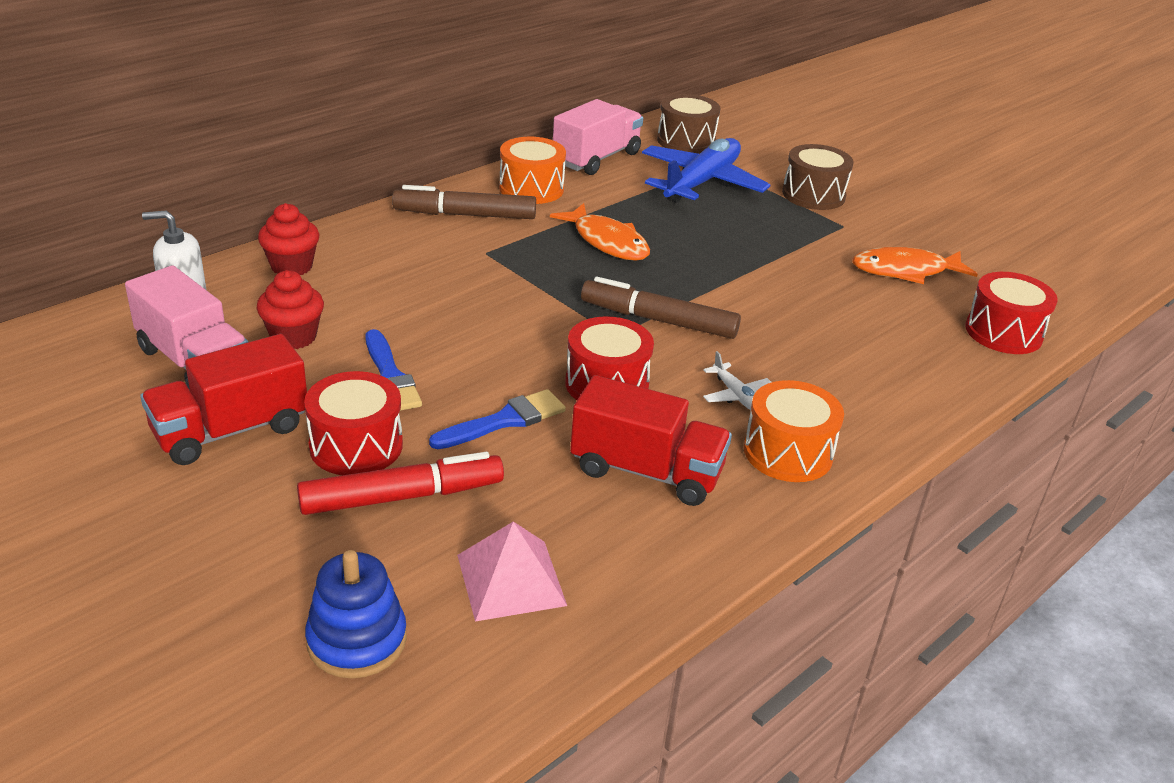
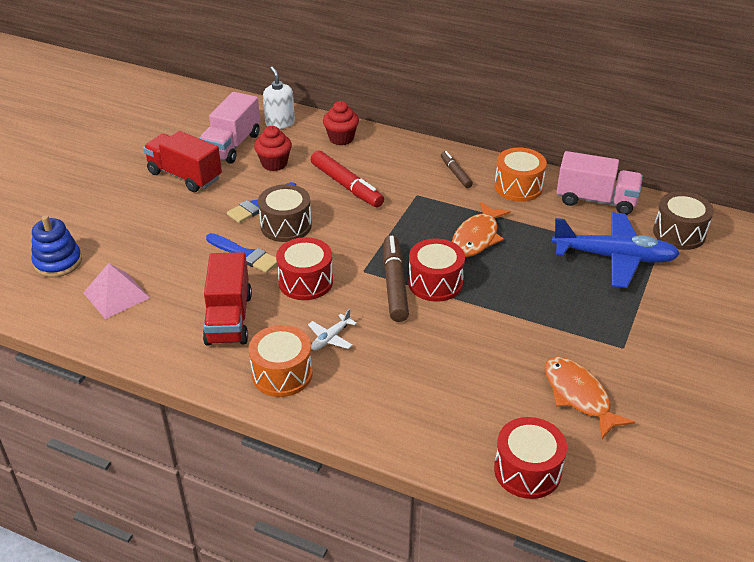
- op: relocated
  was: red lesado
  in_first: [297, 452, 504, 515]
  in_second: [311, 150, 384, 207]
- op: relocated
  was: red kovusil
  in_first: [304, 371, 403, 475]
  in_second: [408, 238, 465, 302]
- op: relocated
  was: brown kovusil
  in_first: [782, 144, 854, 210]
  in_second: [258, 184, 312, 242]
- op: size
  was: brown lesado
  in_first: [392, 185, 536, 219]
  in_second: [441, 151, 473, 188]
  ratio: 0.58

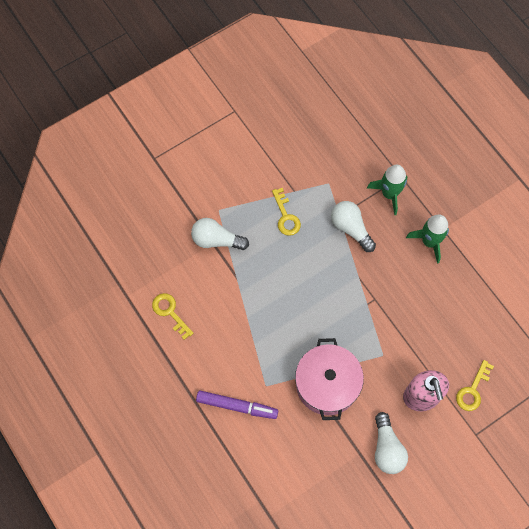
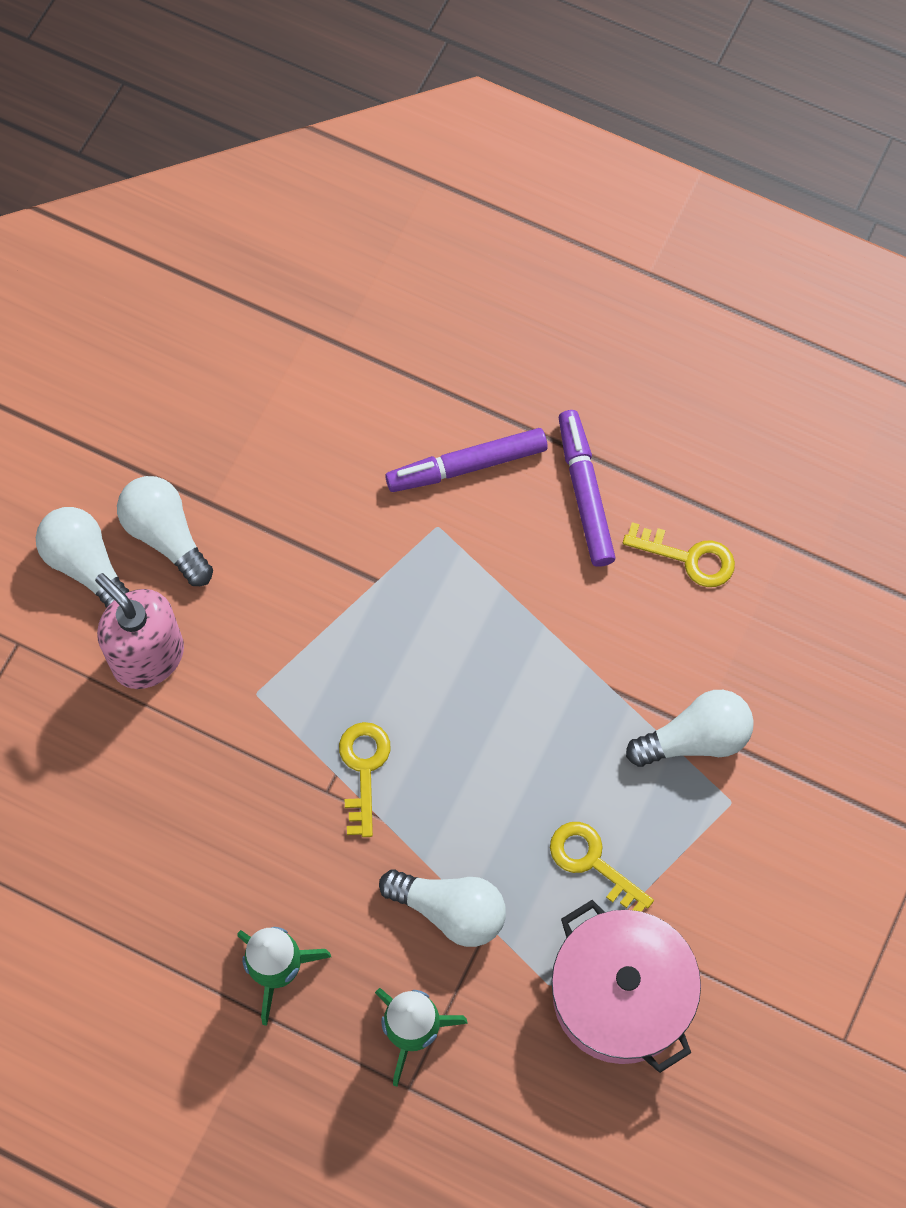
- op: appeared
  now: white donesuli
  in_second: [36, 507, 129, 608]
- op: appeared
  now: purple lesado
  in_second: [559, 410, 616, 567]
- op: relocated
  was: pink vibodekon
  in_first: [295, 338, 364, 420]
  in_second: [552, 900, 701, 1073]
- op: relocated
  was: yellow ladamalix
  in_first: [456, 360, 494, 411]
  in_second: [339, 722, 391, 837]

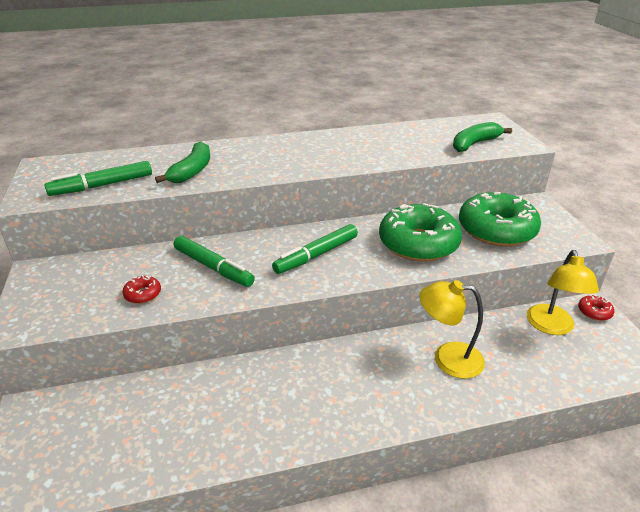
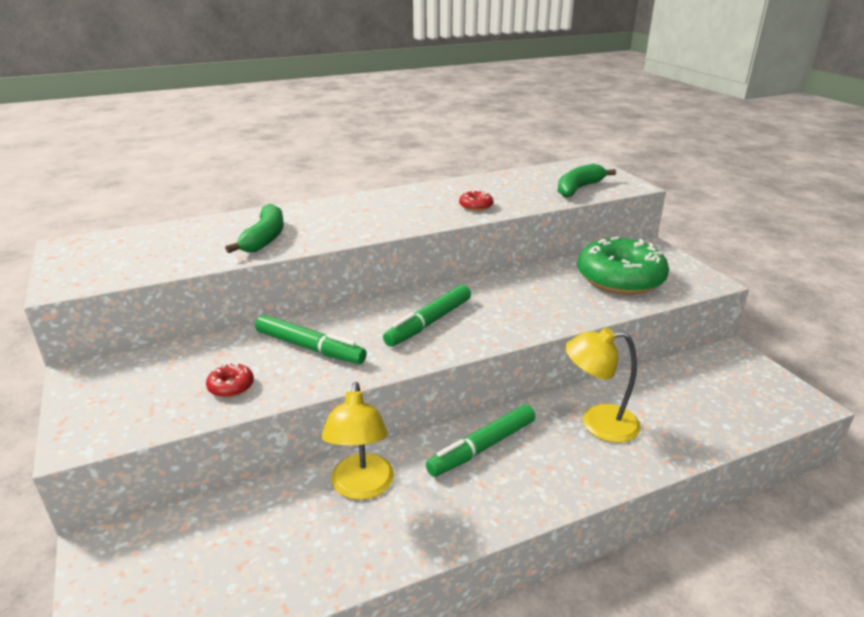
- op: missing
  was: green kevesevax
  in_first: [379, 203, 462, 261]
- op: relocated
  was: green lesado
  in_first: [44, 161, 152, 196]
  in_second: [426, 405, 536, 477]
- op: relocated
  was: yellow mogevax
  in_first: [527, 250, 599, 335]
  in_second: [321, 382, 394, 500]
- op: relocated
  was: red kevesevax
  in_first: [578, 295, 614, 321]
  in_second: [459, 190, 493, 211]

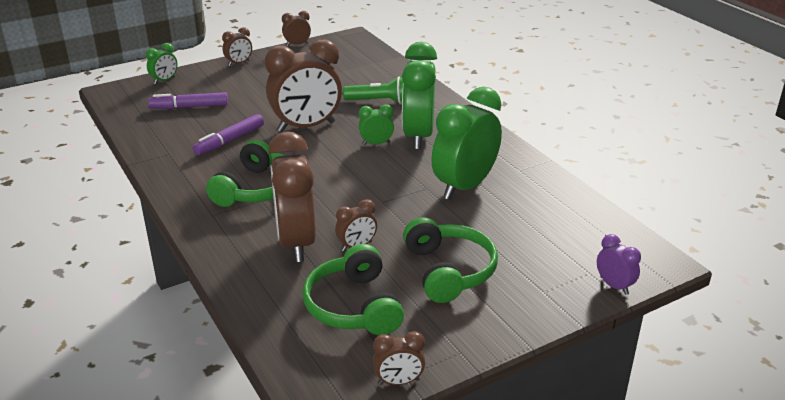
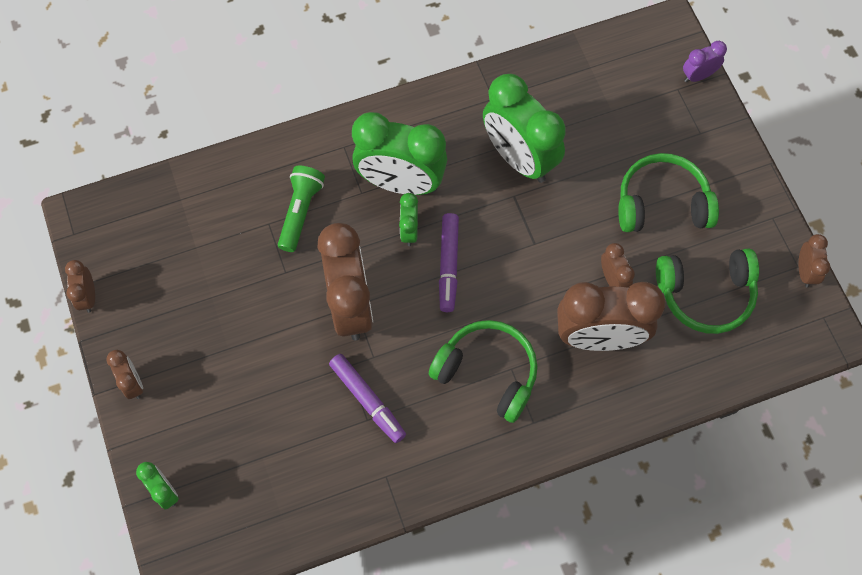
- op: relocated
  was: purple lesado
  in_first: [148, 92, 228, 109]
  in_second: [439, 213, 459, 312]

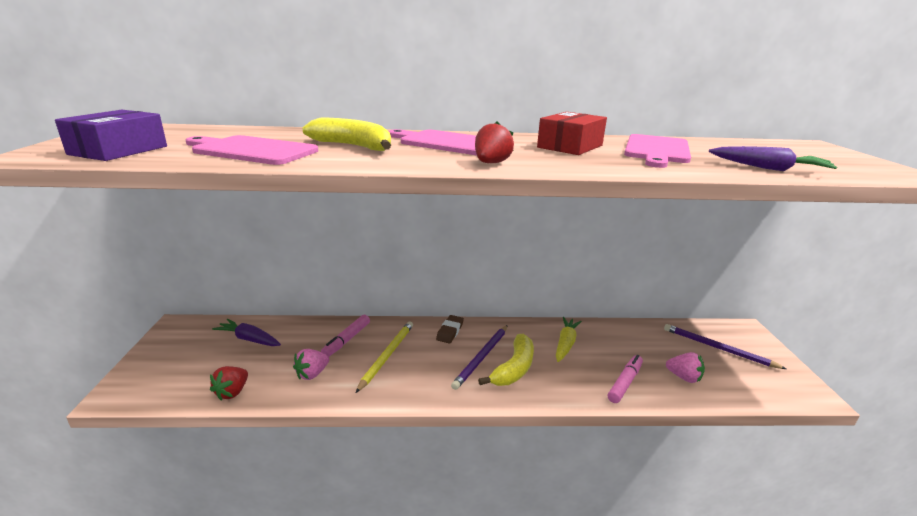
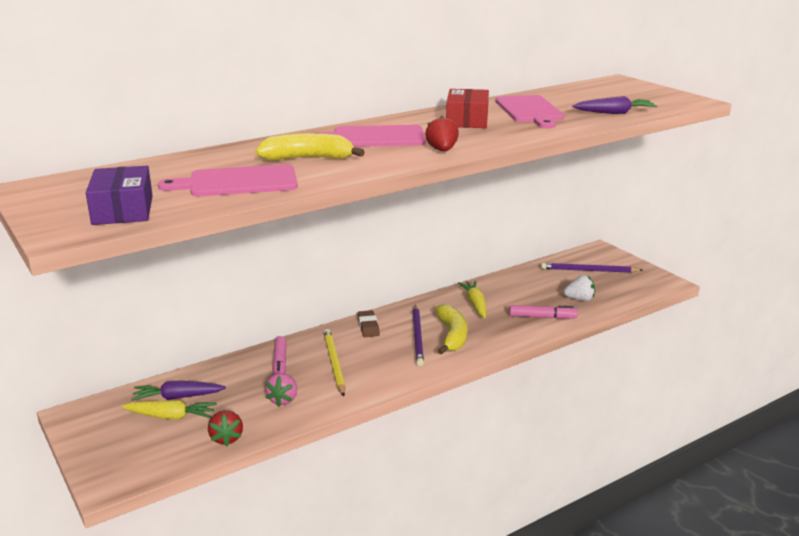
- op: appeared
  now: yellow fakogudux
  in_second: [121, 400, 217, 419]
- op: colour
  was: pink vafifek
  now: white vafifek
  in_first: [666, 352, 705, 383]
  in_second: [564, 275, 595, 301]
- op: spun
  was: pink lesado
  in_first: [608, 355, 643, 403]
  in_second: [509, 305, 578, 319]
  clockwise: 90

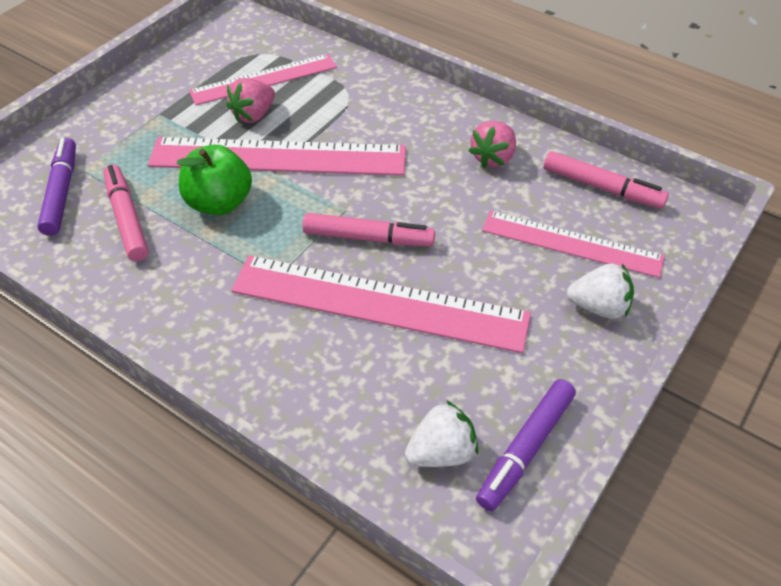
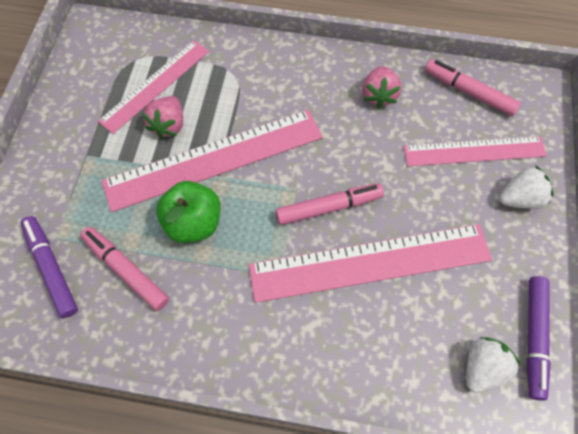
- op: spun
  was: pink lesado
  in_first: [544, 151, 669, 209]
  in_second: [425, 59, 521, 117]
  clockwise: -150

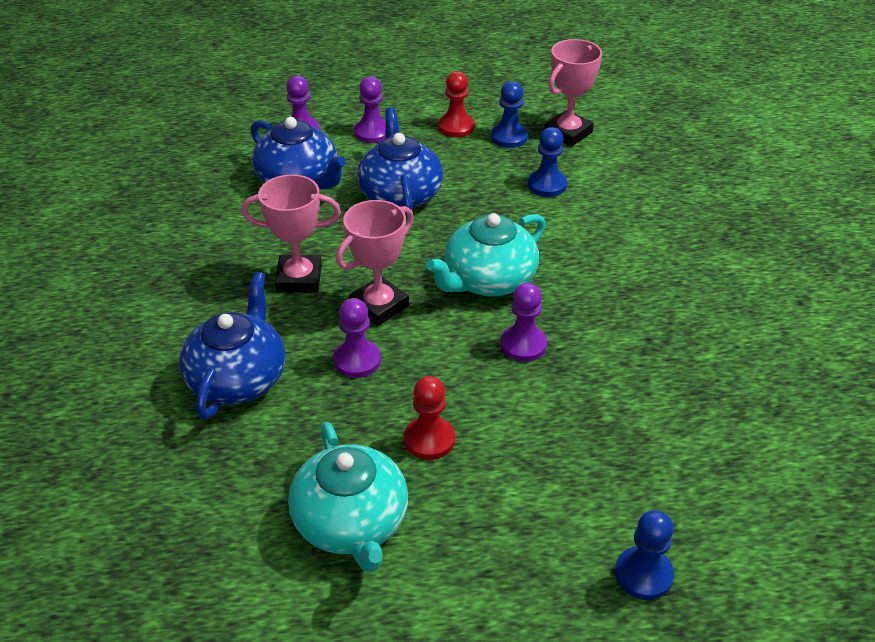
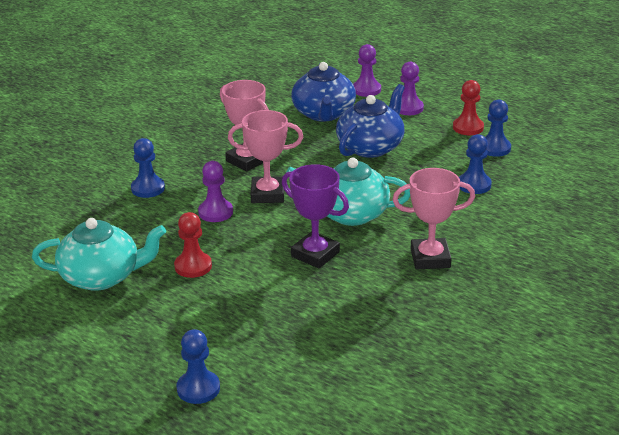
- op: relocated
  was: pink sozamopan
  in_first: [544, 39, 602, 147]
  in_second: [393, 168, 475, 270]
- op: exchanged
  was: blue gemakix
  now: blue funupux
  in_first: [179, 272, 285, 420]
  in_second: [131, 138, 165, 198]
- op: exchanged
  was: purple funupux
  now: purple sozamopan
  in_first: [500, 283, 547, 362]
  in_second: [282, 164, 349, 268]
- op: spun
  was: turquoise gemakix
  in_first: [288, 422, 408, 572]
  in_second: [32, 218, 166, 291]
  clockwise: -120

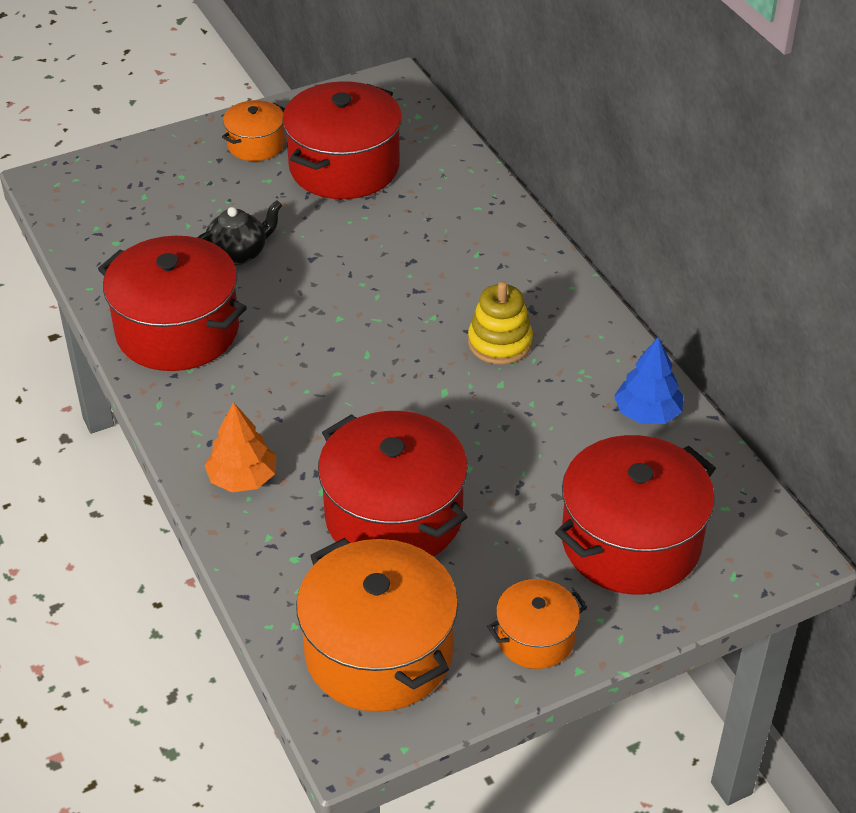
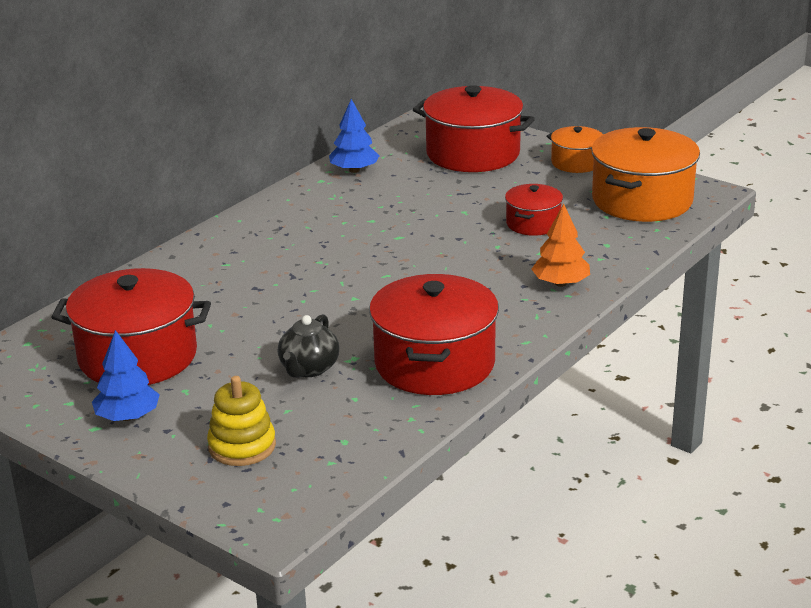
- op: relocated
  was: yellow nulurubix
  in_first: [468, 281, 533, 364]
  in_second: [207, 376, 276, 466]
- op: exchanged
  was: orange vibodekon
  now: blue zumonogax
  in_first: [222, 100, 285, 161]
  in_second: [92, 330, 160, 421]
- op: spun
  was: black gemakix
  in_first: [197, 200, 282, 265]
  in_second: [278, 314, 339, 378]
  clockwise: -105
- op: size
  was: red vibodekon
  in_first: [318, 411, 468, 557]
  in_second: [505, 184, 563, 236]
  ratio: 0.53

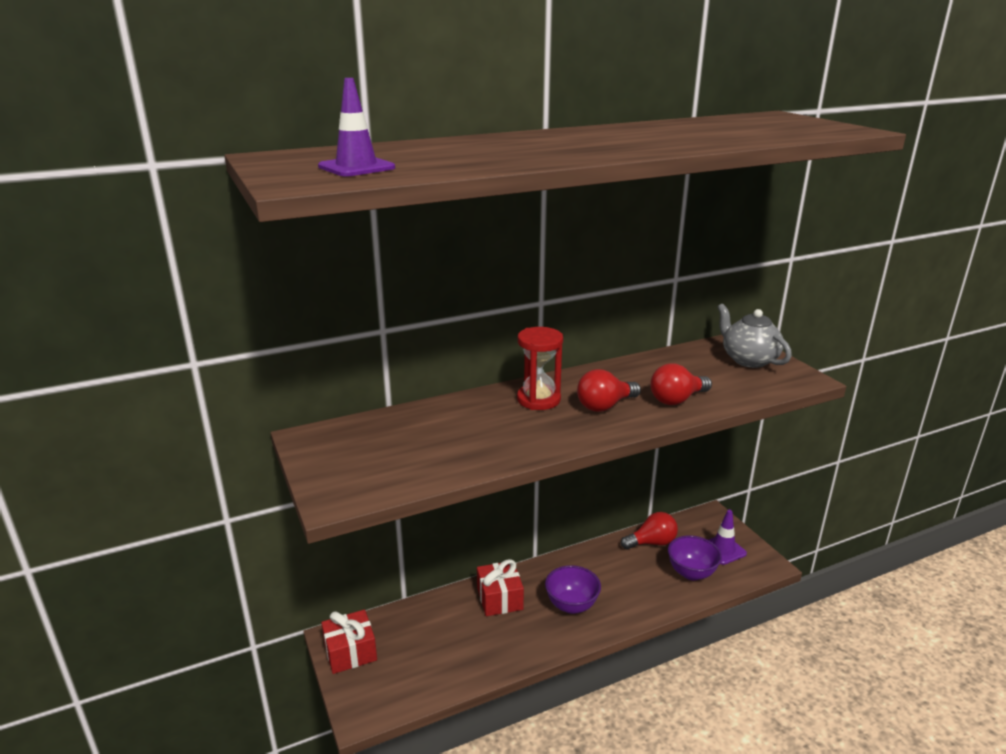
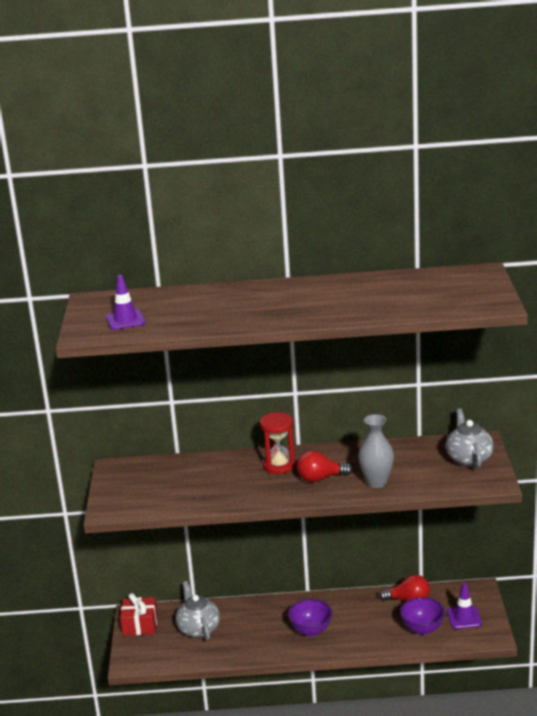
- op: missing
  was: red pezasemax
  in_first: [477, 559, 524, 616]
- op: appeared
  now: grey gemakix
  in_second: [175, 581, 220, 640]
- op: exchanged
  was: red donesuli
  now: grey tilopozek
  in_first: [650, 363, 712, 405]
  in_second: [358, 414, 394, 488]

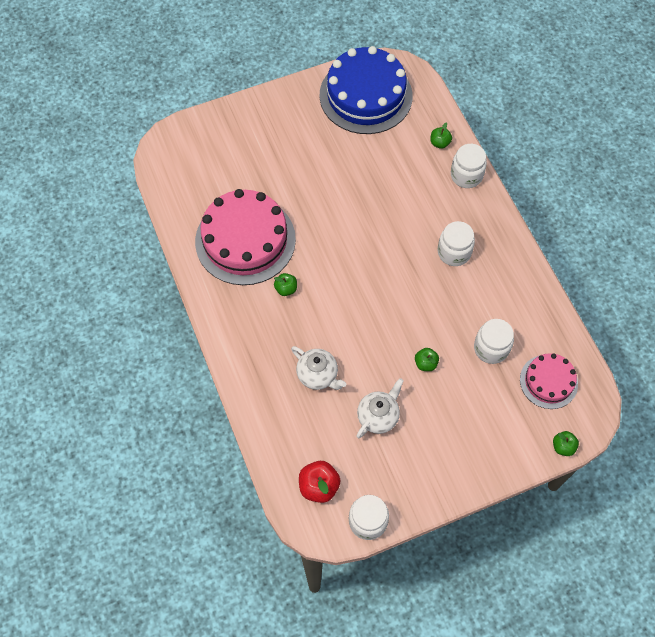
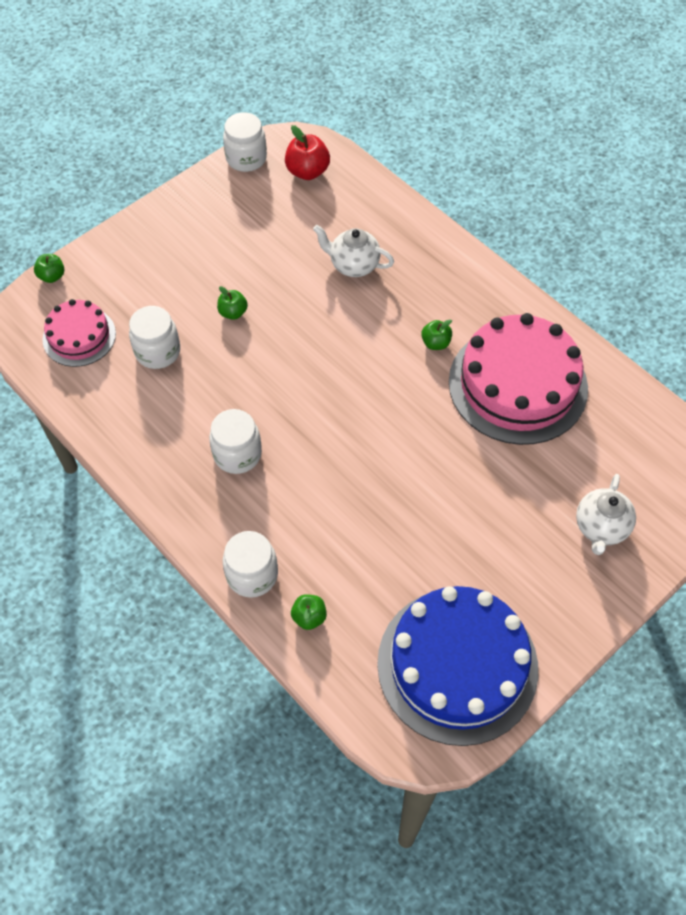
- op: relocated
  was: white gemakix
  in_first: [357, 378, 404, 438]
  in_second: [576, 474, 636, 555]

